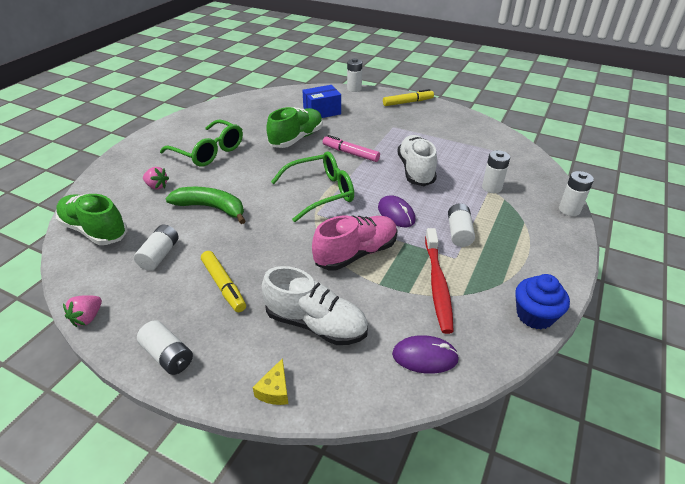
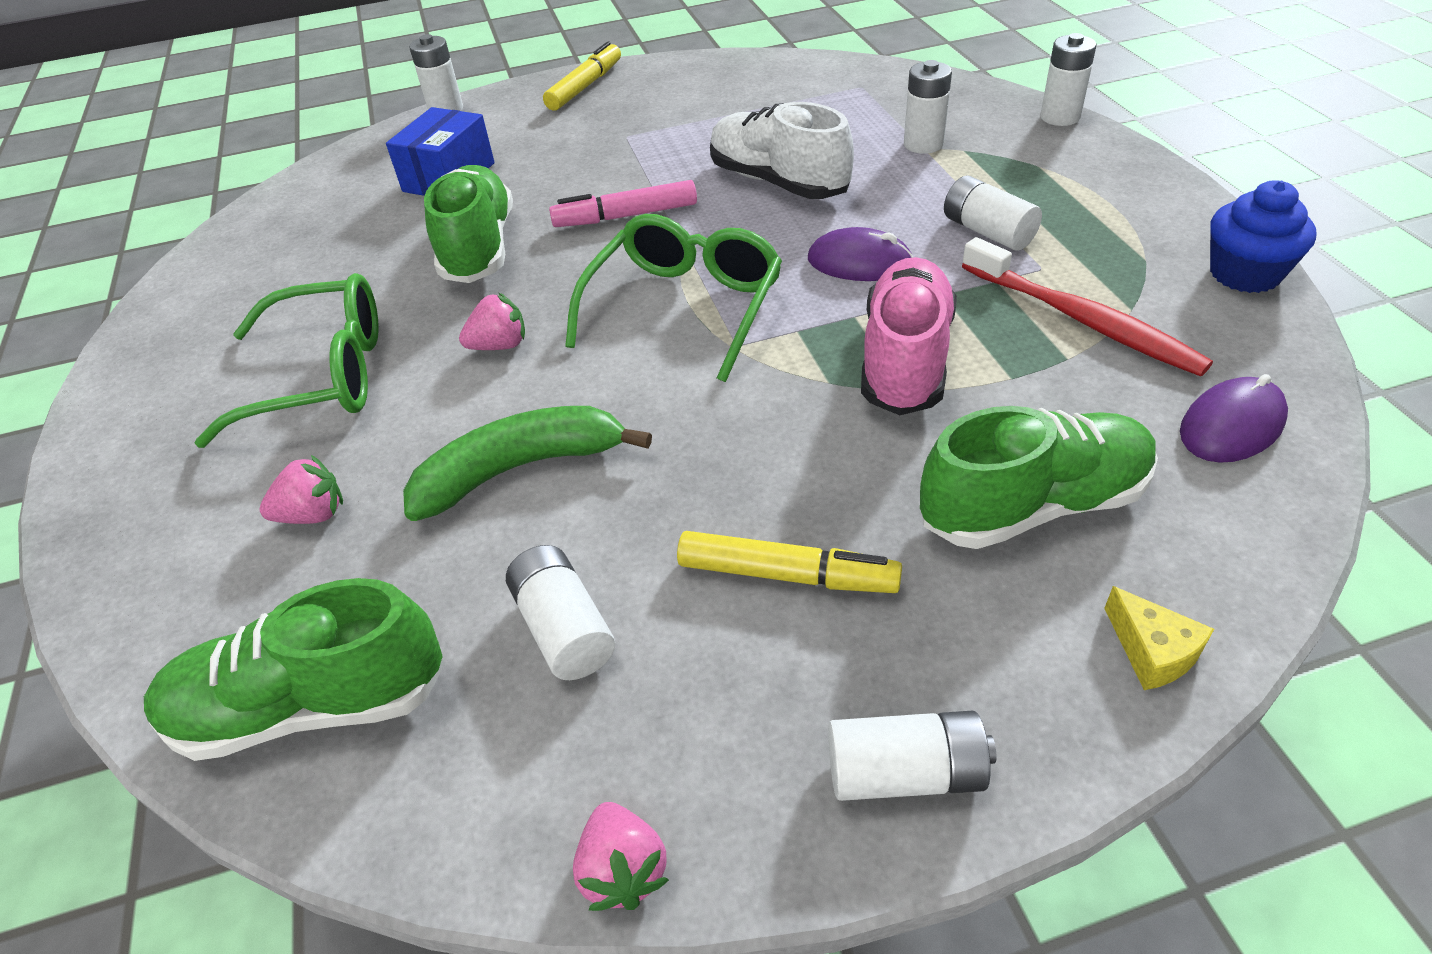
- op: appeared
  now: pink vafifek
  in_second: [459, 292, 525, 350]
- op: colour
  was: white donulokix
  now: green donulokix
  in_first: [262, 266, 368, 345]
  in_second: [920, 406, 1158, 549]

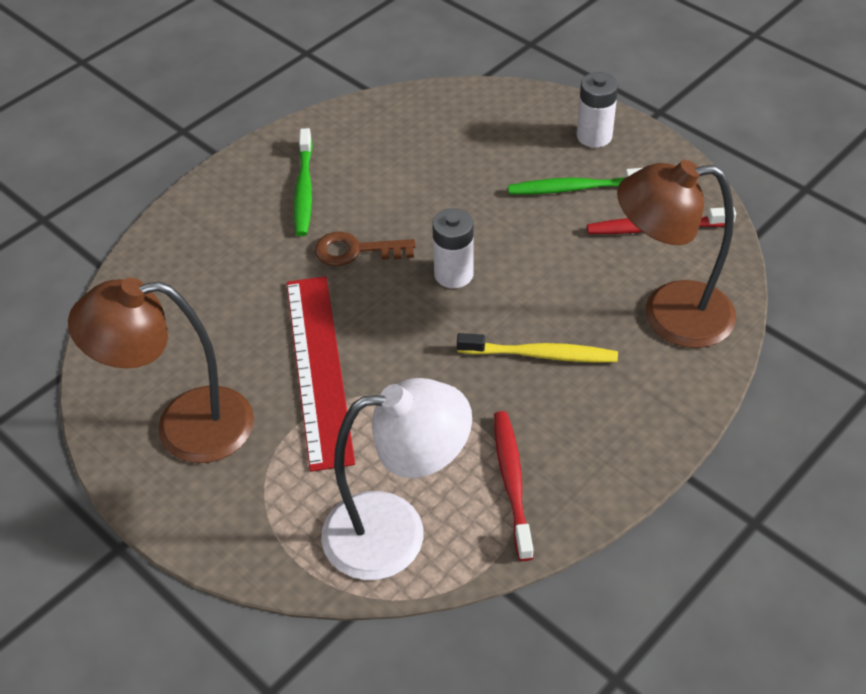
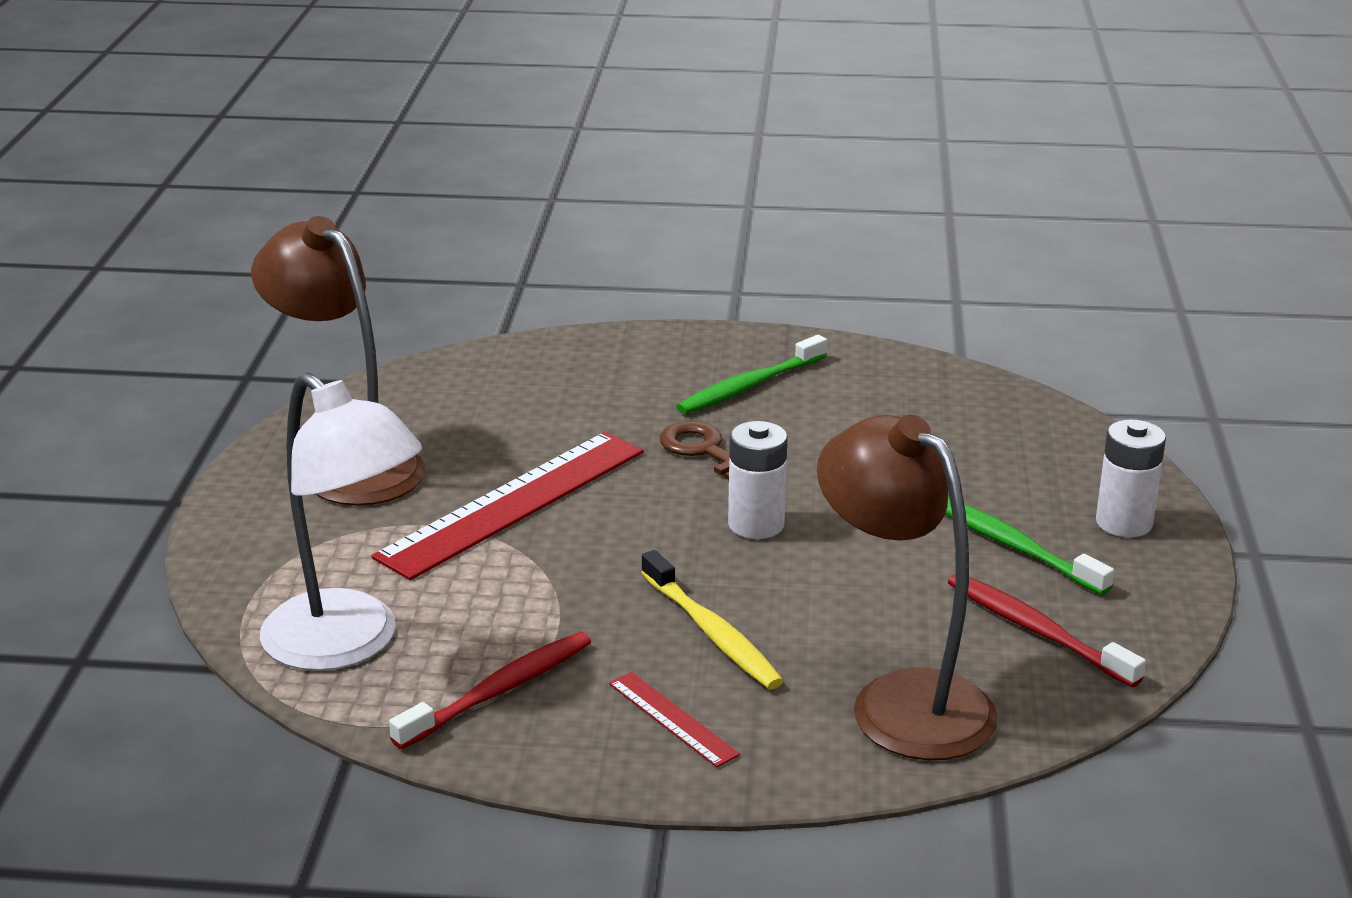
- op: appeared
  now: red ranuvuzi
  in_second: [609, 672, 740, 767]

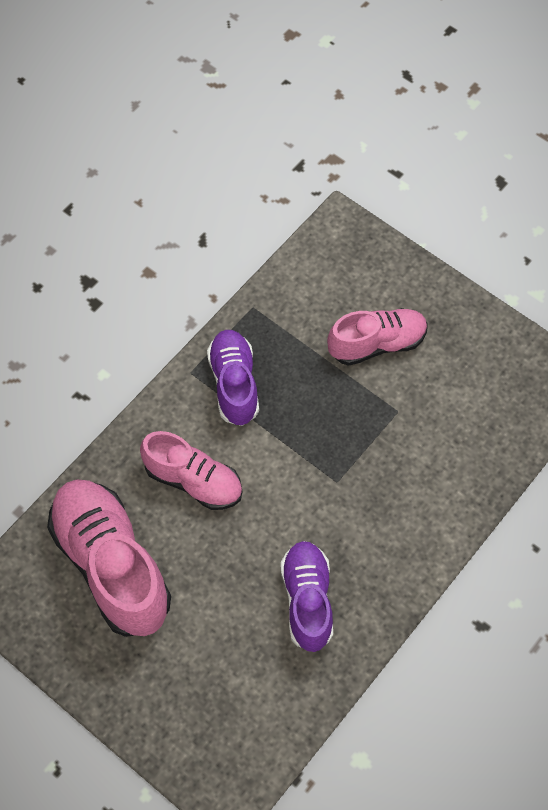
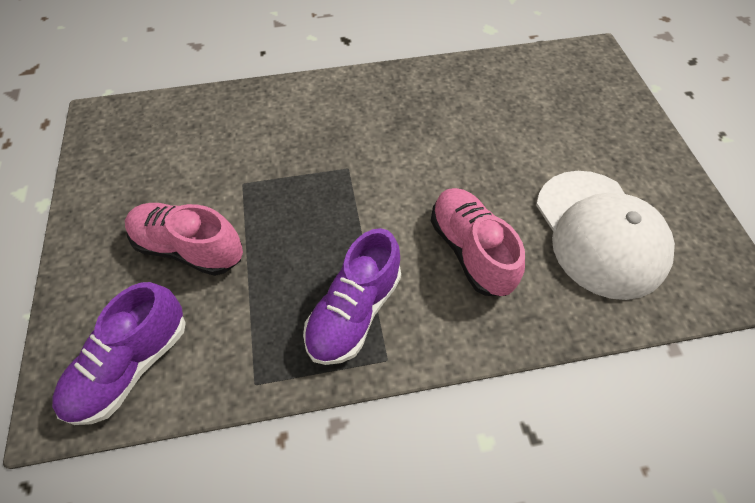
- op: relocated
  was: purple donulokix
  in_first: [281, 541, 333, 652]
  in_second: [52, 282, 186, 425]
- op: exchanged
  was: pink donulokix
  now: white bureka
  in_first: [47, 479, 171, 637]
  in_second: [536, 171, 675, 300]

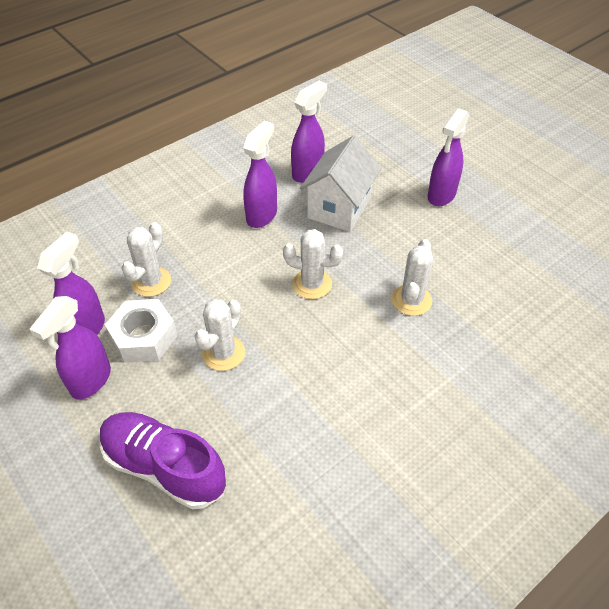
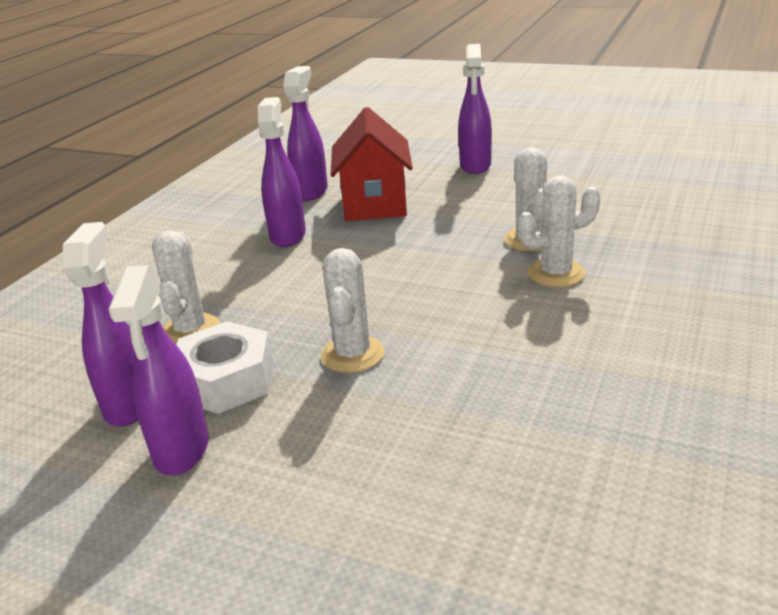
- op: missing
  was: purple donulokix
  in_first: [100, 412, 226, 510]
- op: relocated
  was: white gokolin
  in_first: [283, 229, 343, 299]
  in_second: [517, 175, 601, 287]
- op: colour
  was: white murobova
  now: red murobova
  in_first: [300, 135, 381, 232]
  in_second: [331, 107, 413, 221]

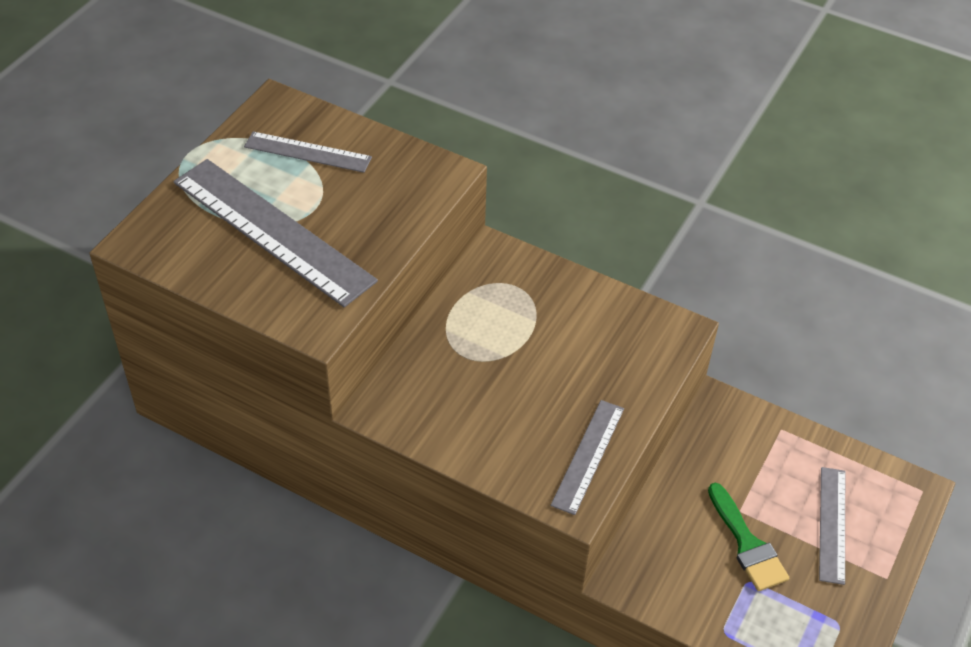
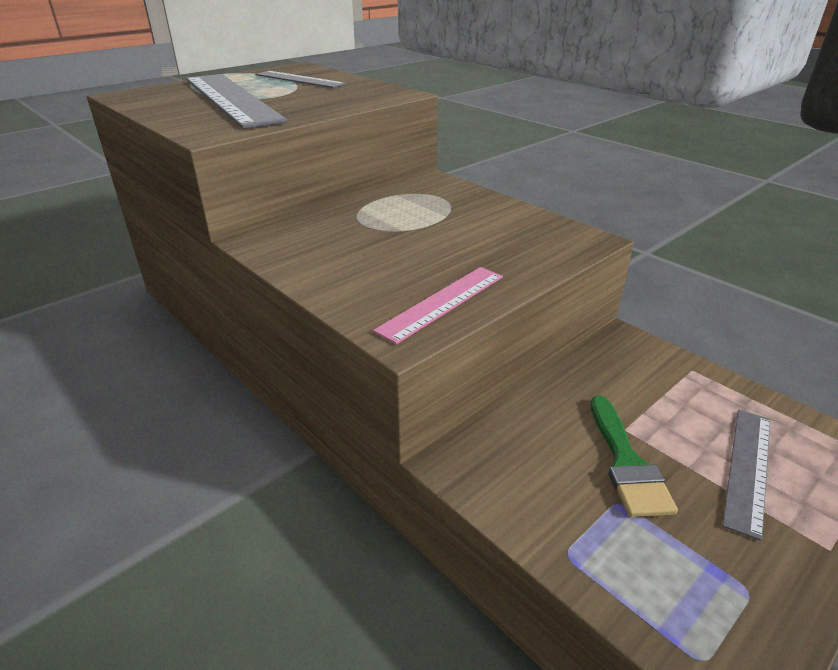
- op: colour
  was: grey ranuvuzi
  now: pink ranuvuzi
  in_first: [551, 400, 624, 515]
  in_second: [373, 267, 503, 344]

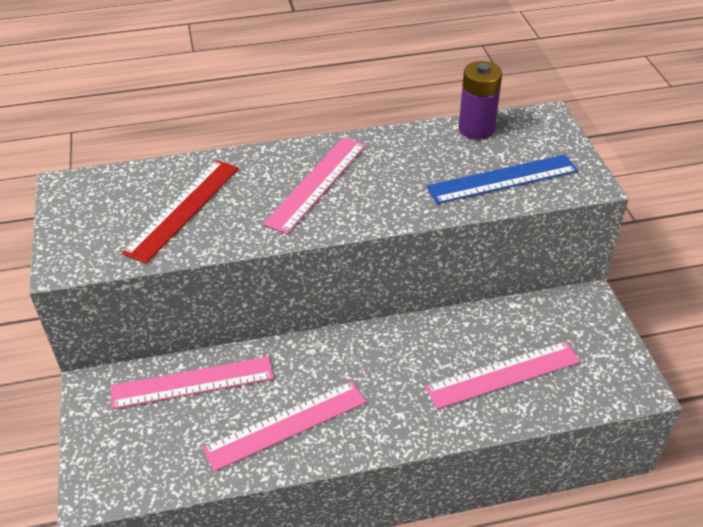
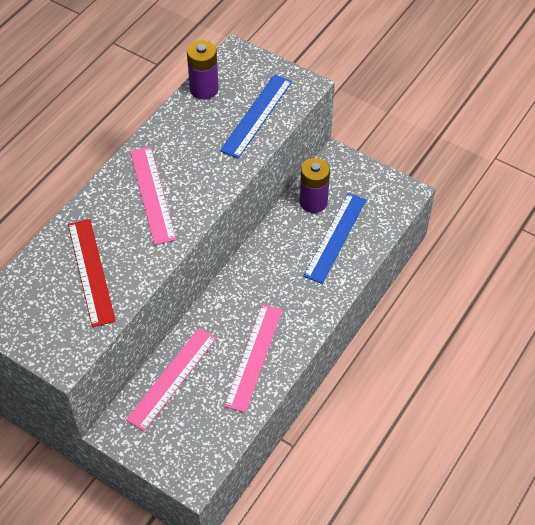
- op: appeared
  now: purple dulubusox
  in_second: [300, 158, 330, 213]
- op: colour
  was: pink ranuvuzi
  now: blue ranuvuzi
  in_first: [425, 341, 580, 409]
  in_second: [303, 193, 366, 284]

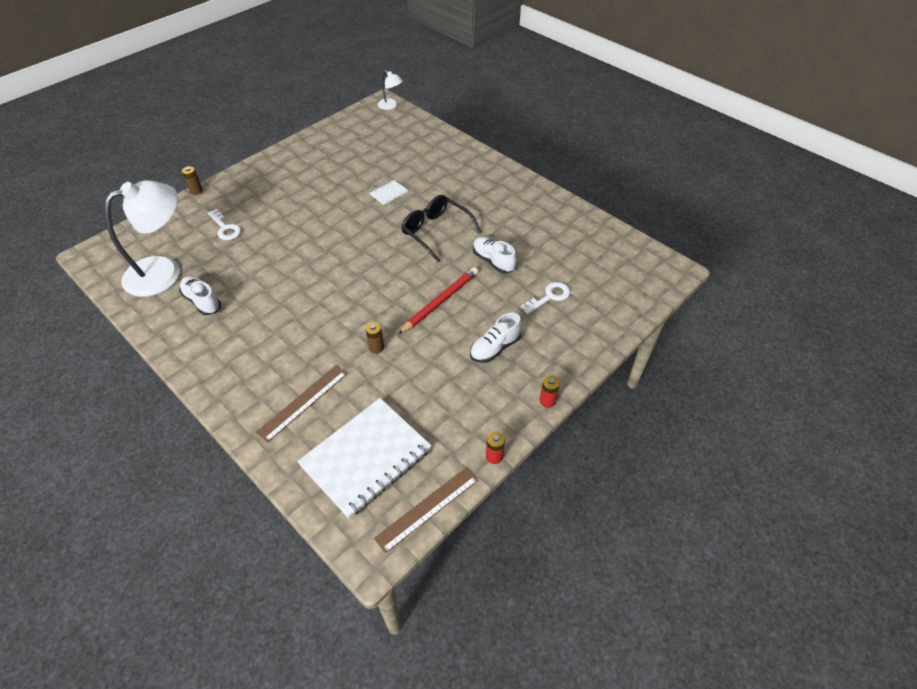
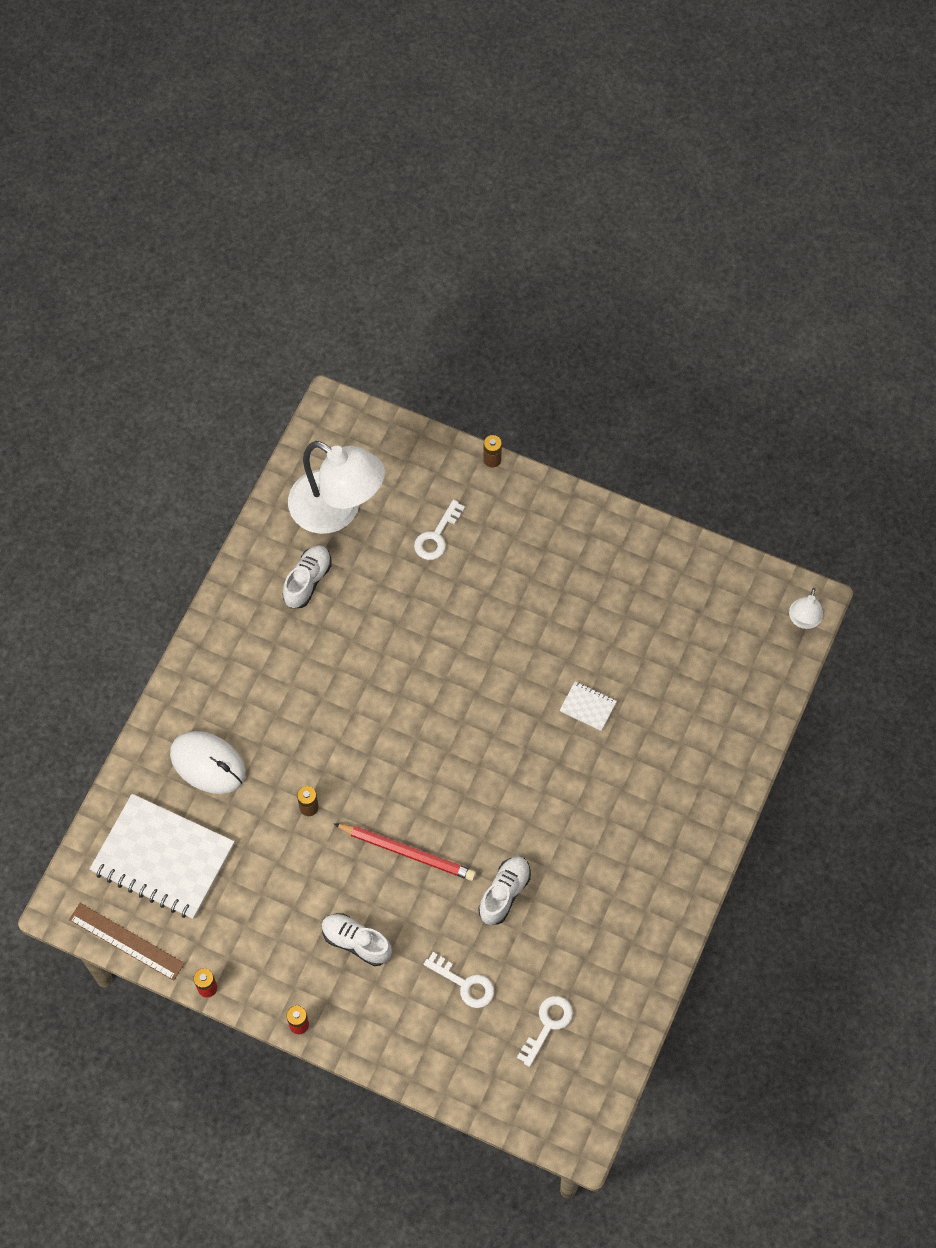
- op: missing
  was: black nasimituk
  in_first: [401, 195, 482, 263]
- op: appeared
  now: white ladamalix
  in_second: [517, 996, 573, 1067]
- op: exchanged
  was: brown ranuvuzi
  now: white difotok
  in_first: [256, 365, 347, 443]
  in_second: [170, 731, 246, 794]

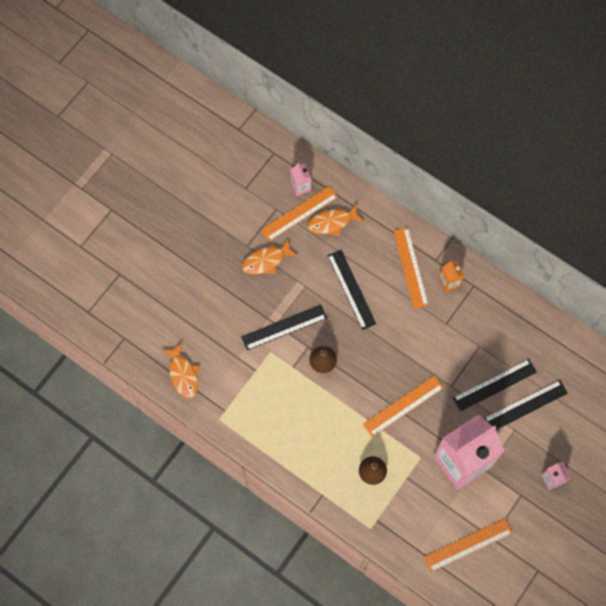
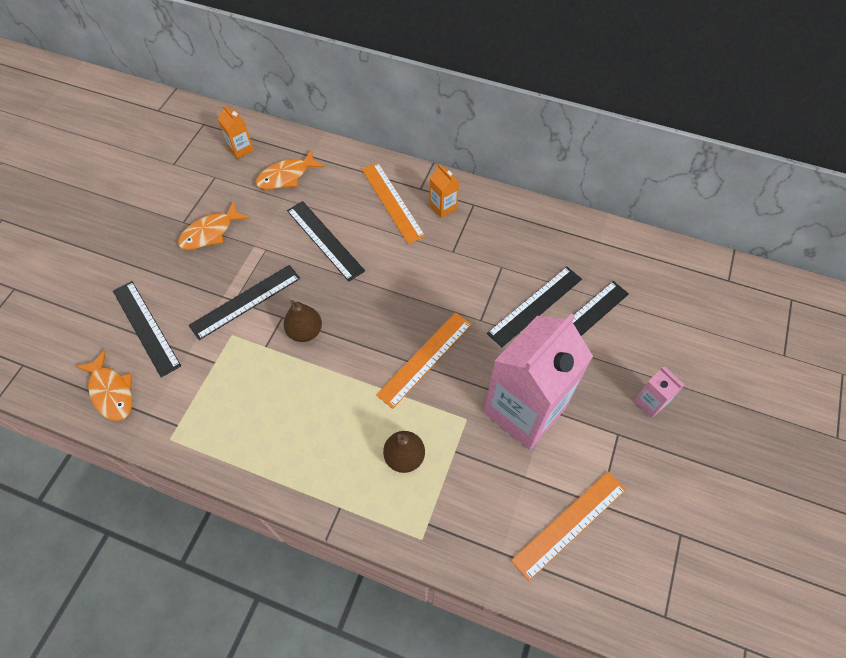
- op: missing
  was: orange ranuvuzi
  in_first: [261, 186, 338, 241]
- op: appeared
  now: black ranuvuzi
  in_second: [113, 281, 181, 377]
- op: colour
  was: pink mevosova
  now: orange mevosova
  in_first: [291, 163, 311, 196]
  in_second: [218, 105, 254, 159]

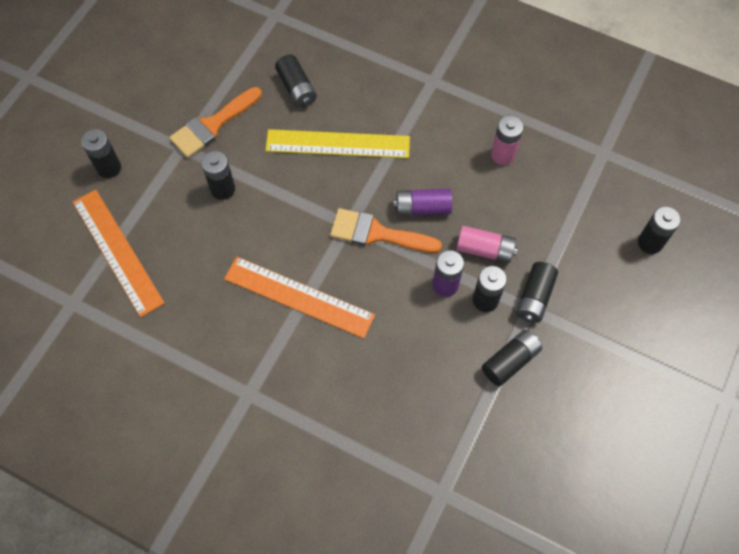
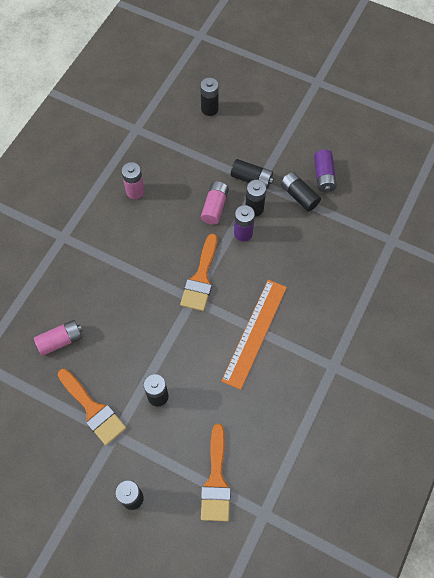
- op: missing
  was: yellow ranuvuzi
  in_first: [265, 129, 410, 158]
- op: relocated
  was: purple dulubusox
  in_first: [393, 189, 452, 216]
  in_second: [314, 150, 337, 192]
- op: exchanged
  was: orange ranuvuzi
  now: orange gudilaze
  in_first: [73, 190, 165, 317]
  in_second: [201, 424, 231, 521]
- op: colour
  was: black dulubusox
  now: pink dulubusox
  in_first: [275, 55, 317, 108]
  in_second: [34, 320, 83, 356]

